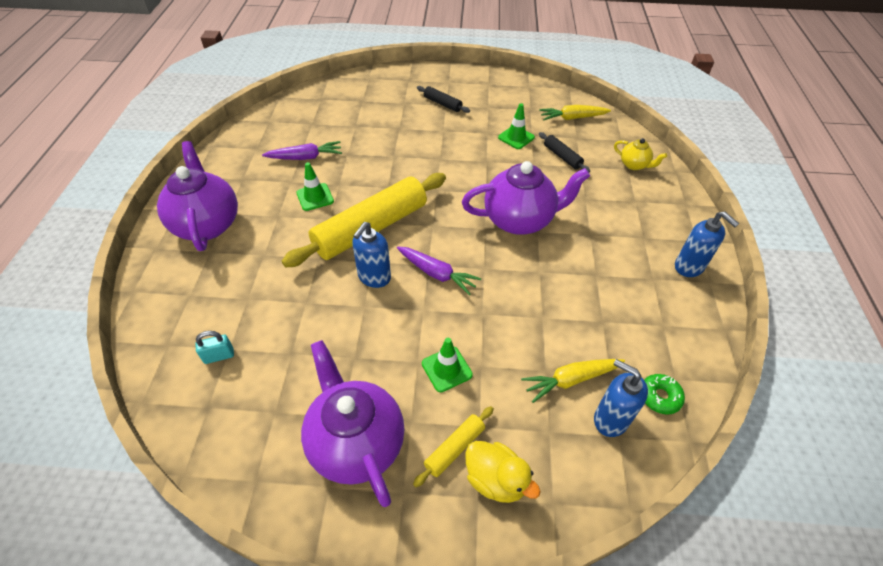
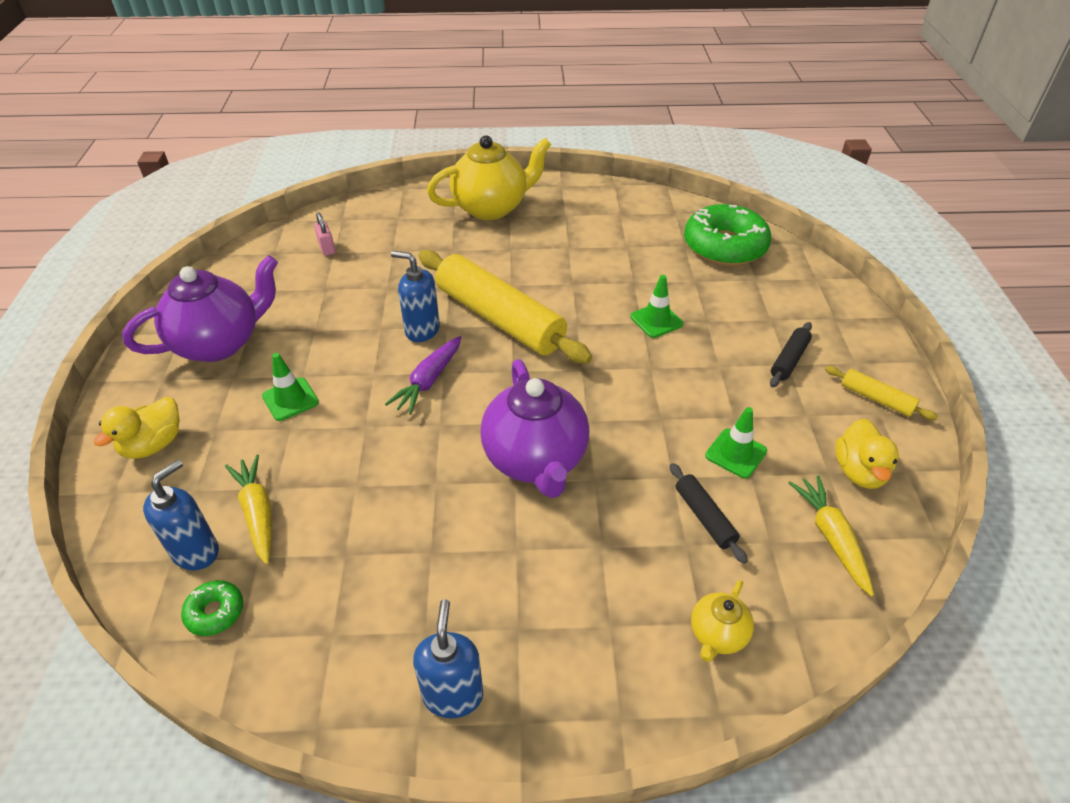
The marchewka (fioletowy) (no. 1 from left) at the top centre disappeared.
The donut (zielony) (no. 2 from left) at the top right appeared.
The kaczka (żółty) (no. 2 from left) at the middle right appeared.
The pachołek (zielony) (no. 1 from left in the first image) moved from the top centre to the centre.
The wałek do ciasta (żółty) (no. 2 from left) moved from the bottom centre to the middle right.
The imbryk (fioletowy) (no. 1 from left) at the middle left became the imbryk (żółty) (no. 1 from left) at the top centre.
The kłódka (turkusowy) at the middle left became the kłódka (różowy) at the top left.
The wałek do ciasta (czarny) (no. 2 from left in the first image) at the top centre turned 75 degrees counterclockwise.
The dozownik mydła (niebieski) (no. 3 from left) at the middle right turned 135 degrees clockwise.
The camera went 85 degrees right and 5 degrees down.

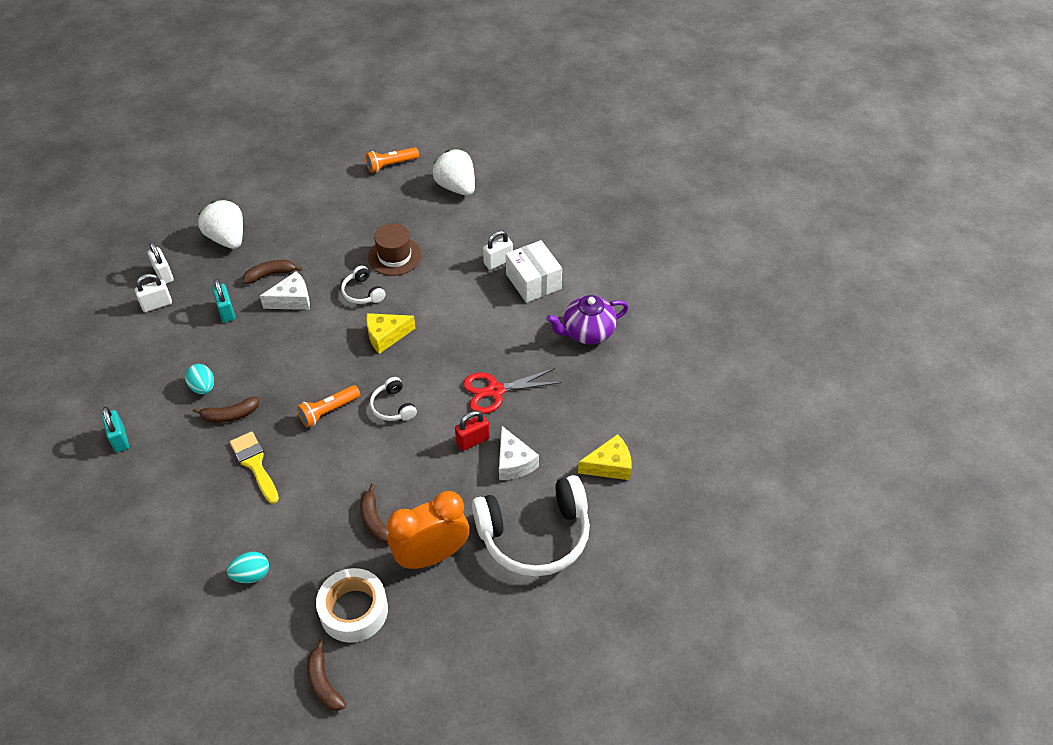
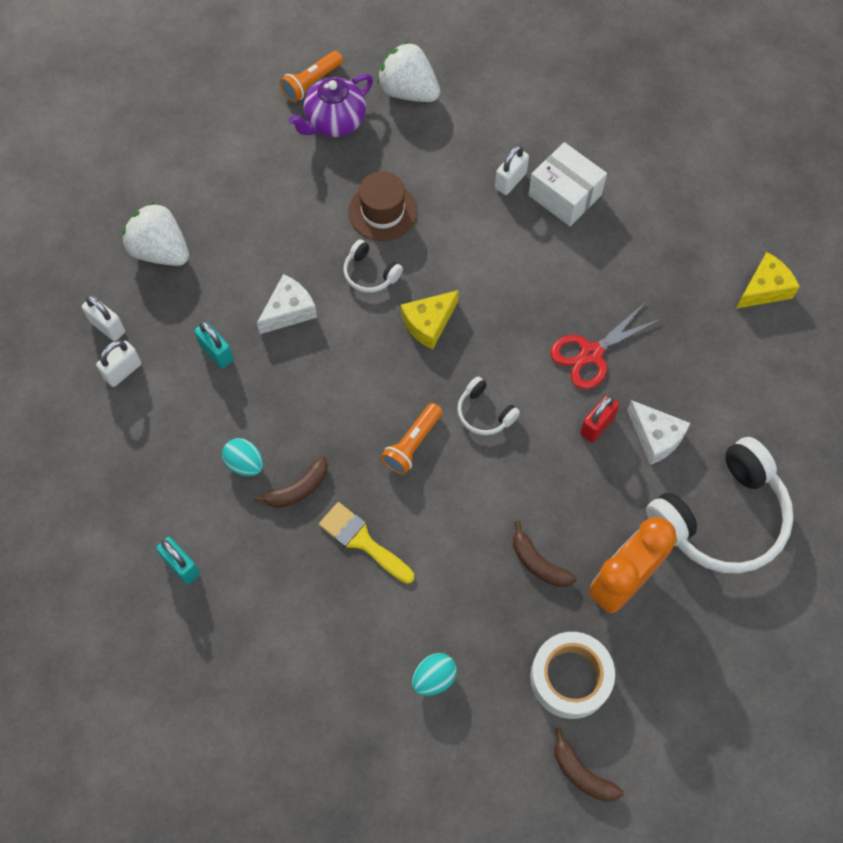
The banan (brązowy) (no. 2 from left) at the middle left disappeared.
The imbryk (fioletowy) moved from the centre to the top centre.
The ser (żółty) (no. 2 from left) moved from the centre to the top right.
The camera went 20 degrees left and 15 degrees up.

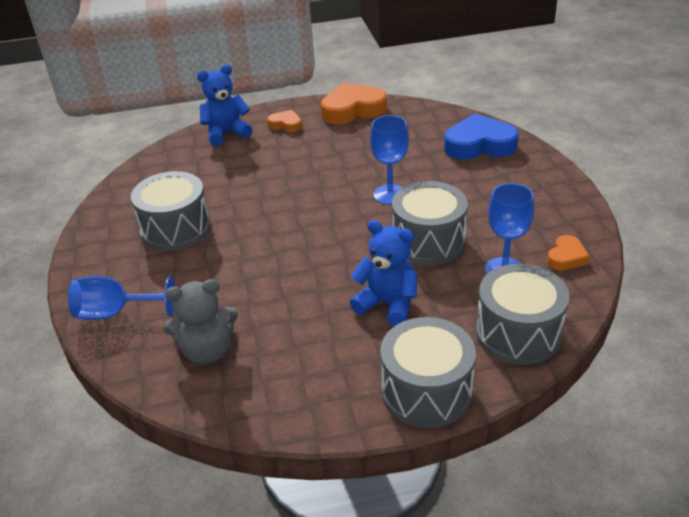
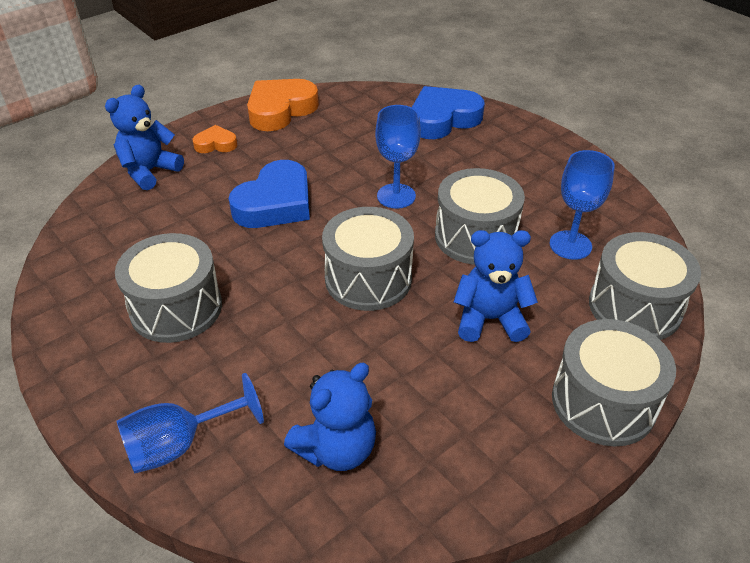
The serce (pomarańczowy) (no. 3 from left) at the middle right disappeared.
The serce (niebieski) (no. 1 from left) at the centre appeared.
The bęben (szary) (no. 2 from left) at the centre appeared.
The miś (szary) at the middle left became the miś (niebieski) (no. 2 from left) at the bottom centre.
The camera went 30 degrees left and 5 degrees up.

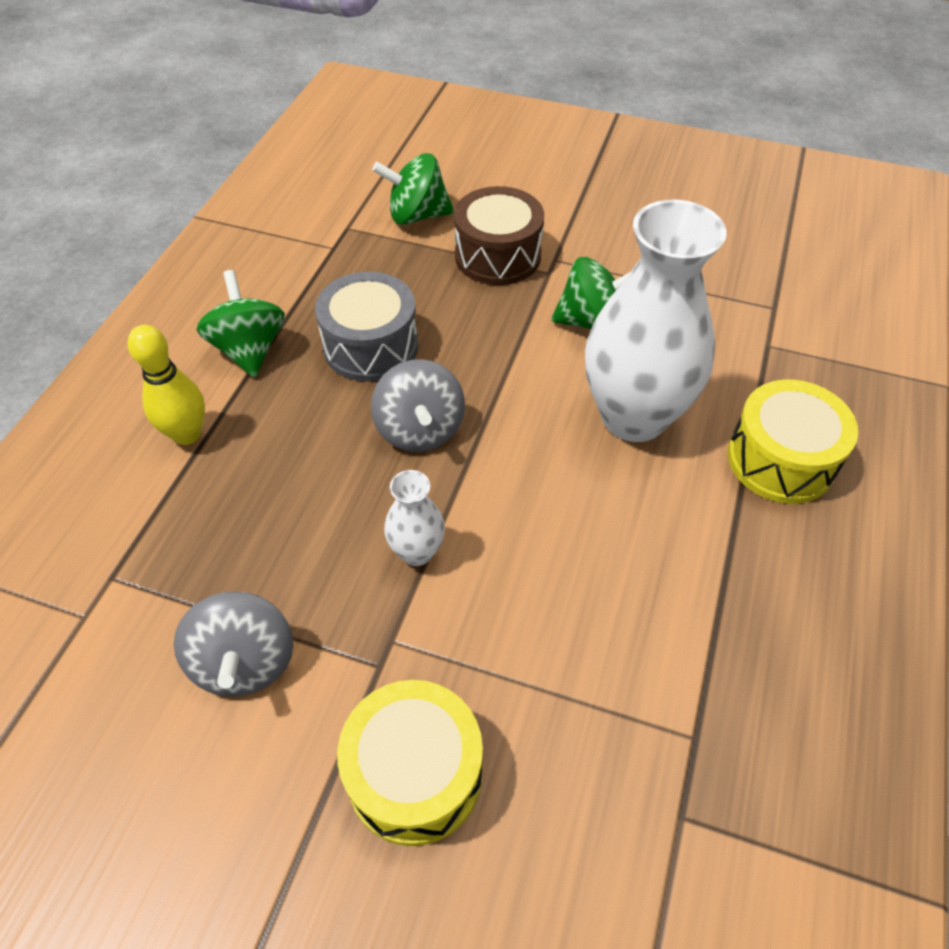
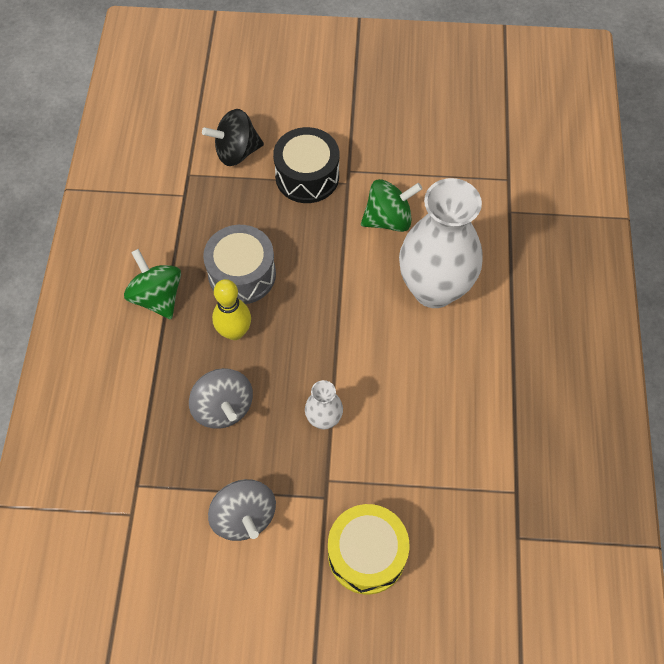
The bęben (żółty) (no. 2 from left) at the middle right disappeared.
The kręgiel (żółty) moved from the middle left to the centre.
The bączek (szary) (no. 2 from left in the first image) moved from the centre to the middle left.
The bączek (zielony) (no. 2 from left) at the top centre became the bączek (czarny) at the top centre.
The bęben (brązowy) at the top centre became the bęben (czarny) at the top centre.
The camera went 15 degrees left and 10 degrees up.

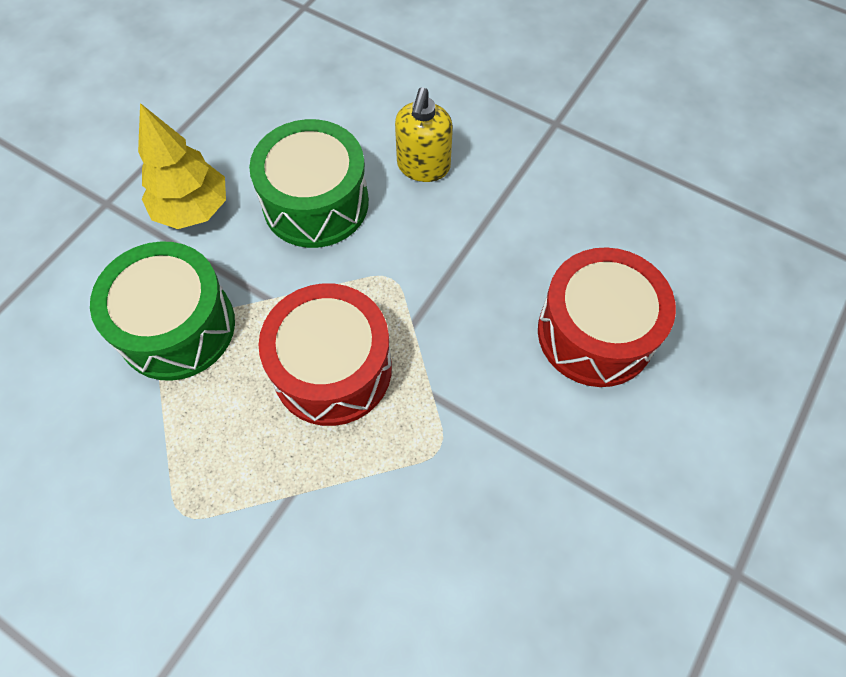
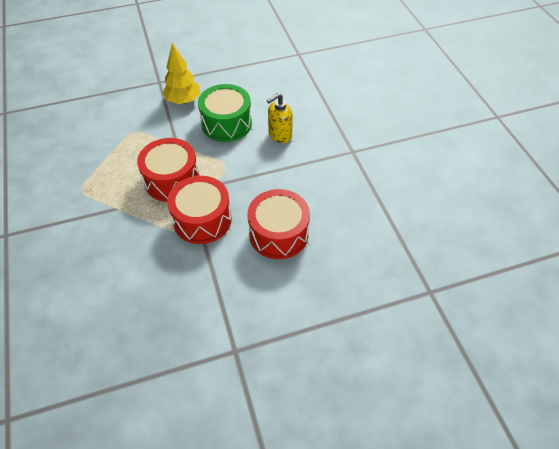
The bęben (zielony) (no. 1 from left) at the middle left disappeared.
The bęben (czerwony) (no. 2 from left) at the centre appeared.
The camera went 40 degrees right and 10 degrees down.

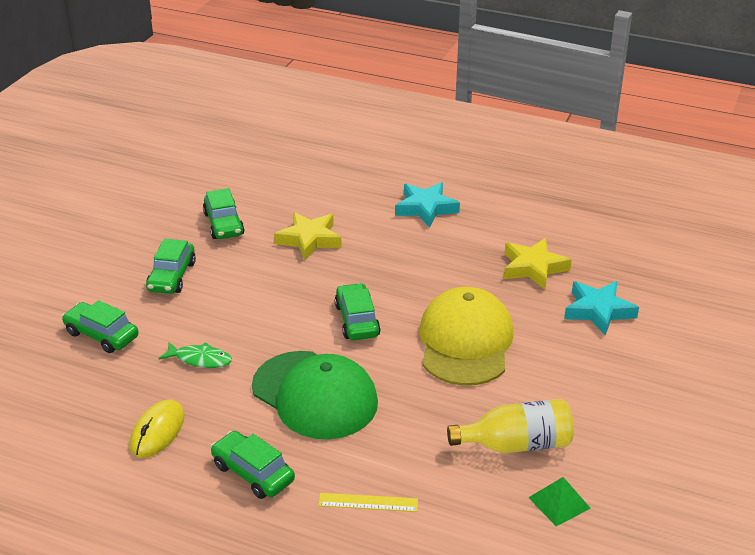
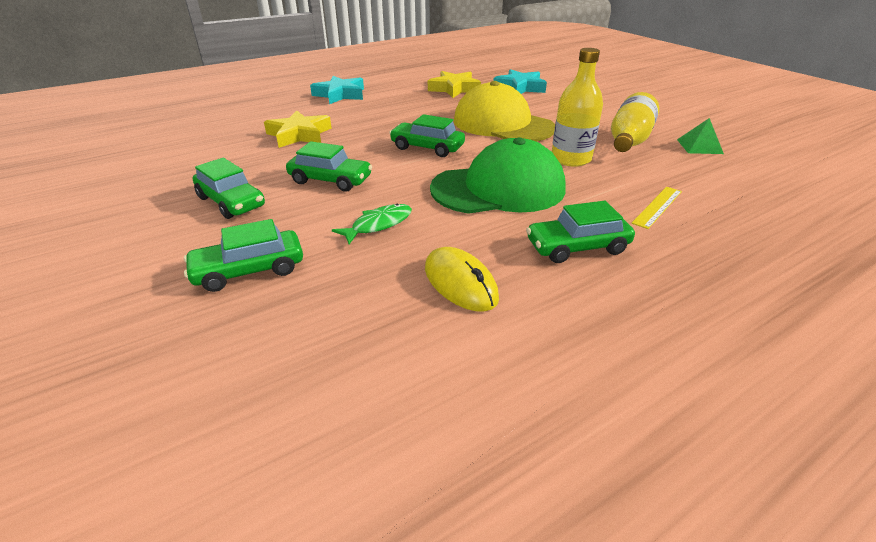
The butelka (żółty) (no. 1 from left) at the top centre appeared.
The samochód (zielony) (no. 3 from left) moved from the middle left to the top centre.
The camera went 55 degrees left and 0 degrees up.

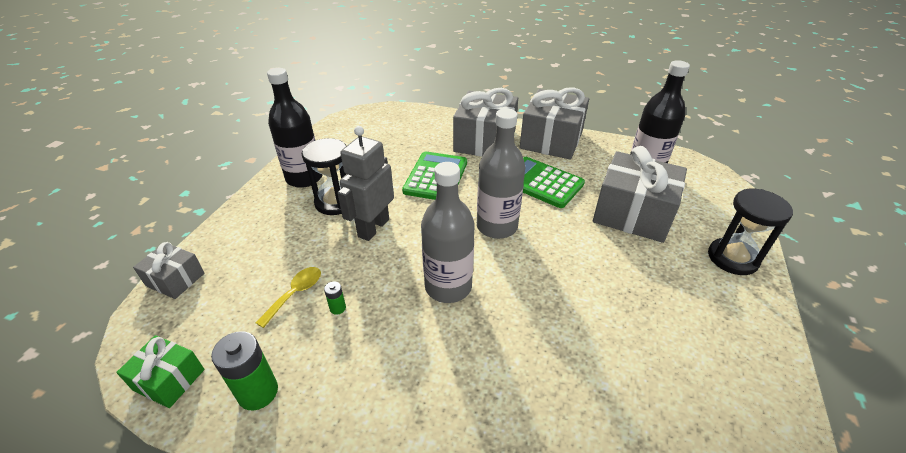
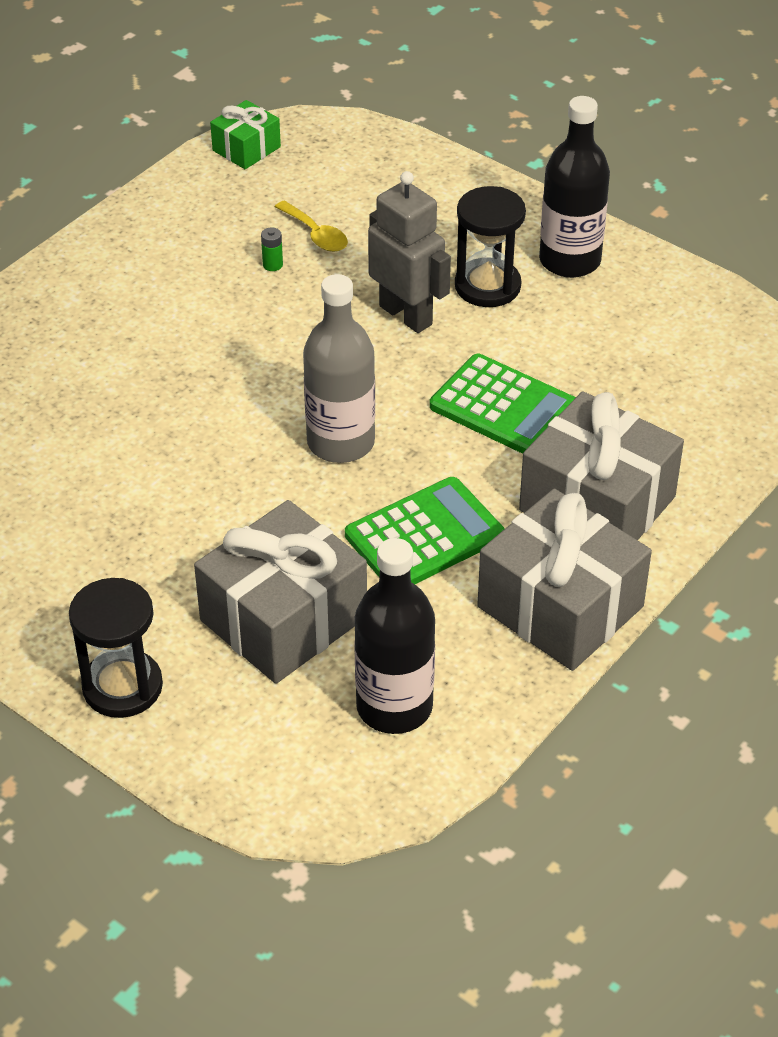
The prezent (szary) (no. 1 from left) at the middle left disappeared.
The bateria (zielony) (no. 1 from left) at the bottom left disappeared.
The butelka (szary) (no. 1 from left) at the centre disappeared.
The camera went 110 degrees right and 5 degrees up.

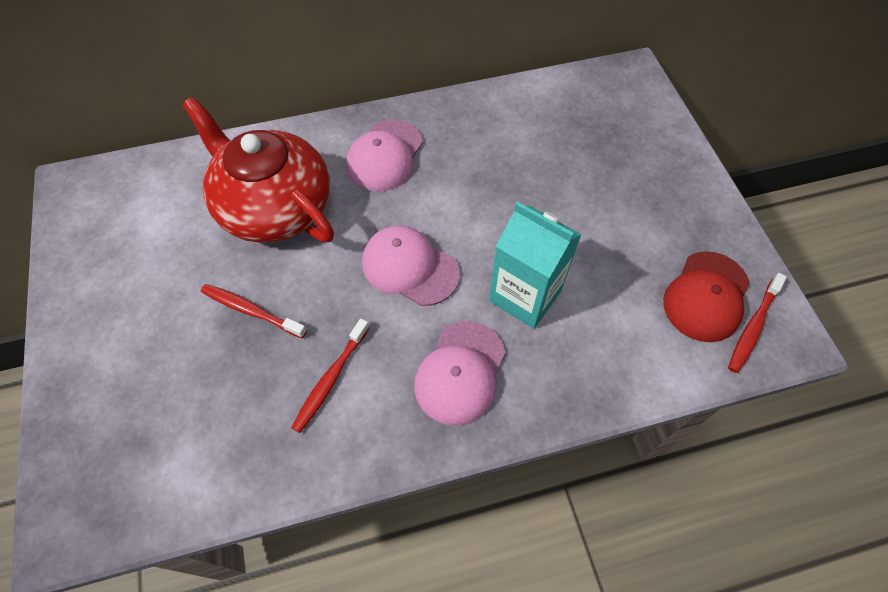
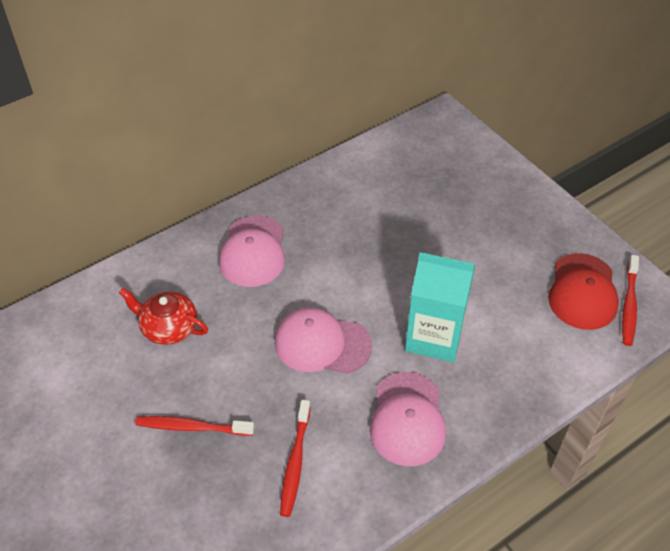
The imbryk (czerwony) at the top left changed to 0.49 times the size.
The camera went 20 degrees left and 10 degrees down.

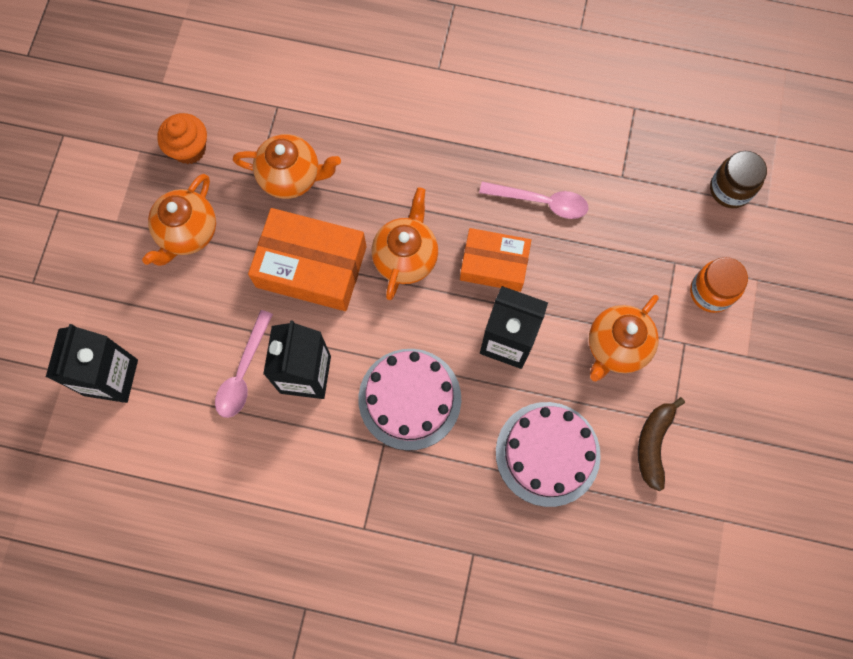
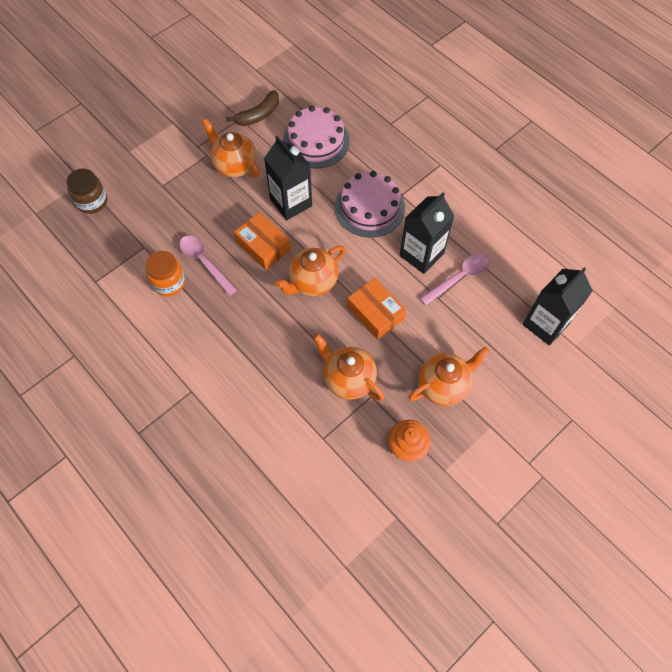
The słoik (pomarańczowy) moved from the middle right to the middle left.
The imbryk (pomarańczowy) (no. 4 from left in the first image) at the middle right turned 120 degrees counterclockwise.
The pudełko (pomarańczowy) (no. 1 from left in the first image) at the centre changed to 0.65 times the size.
The camera went 145 degrees left and 10 degrees down.

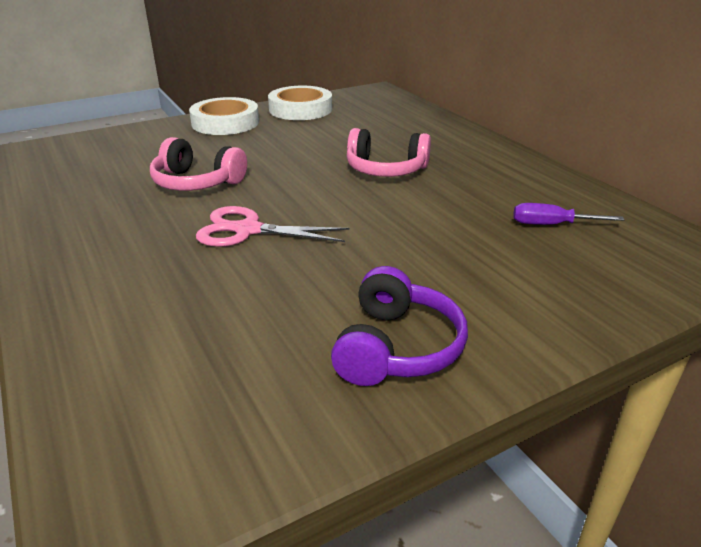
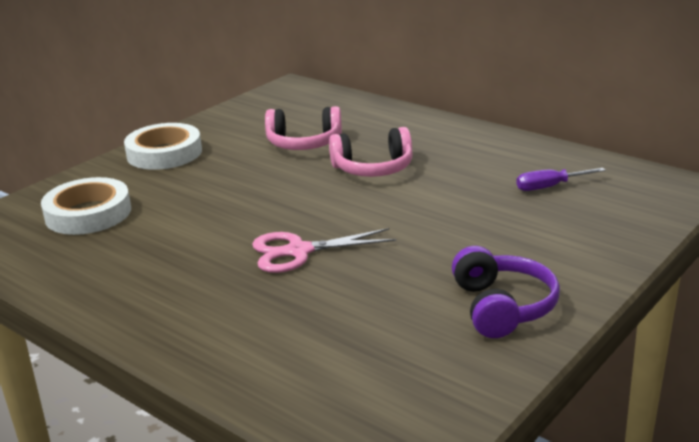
The słuchawki (różowy) (no. 1 from left) moved from the top left to the top centre.
The taśma klejąca (biały) (no. 2 from left in the first image) moved from the top centre to the middle left.
The camera went 20 degrees left and 5 degrees down.

